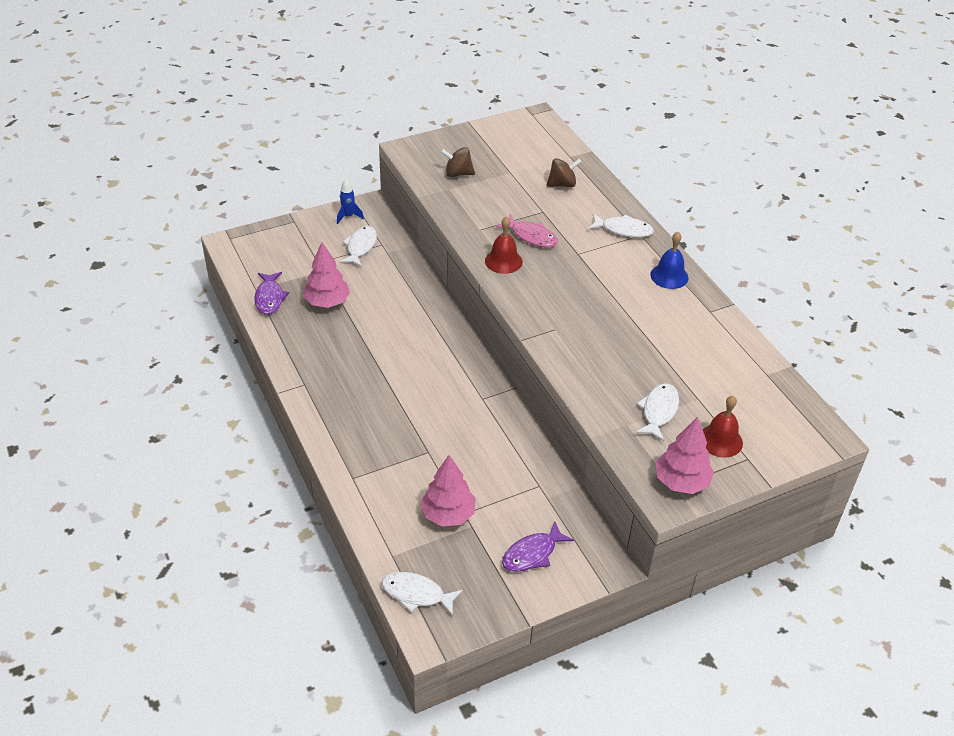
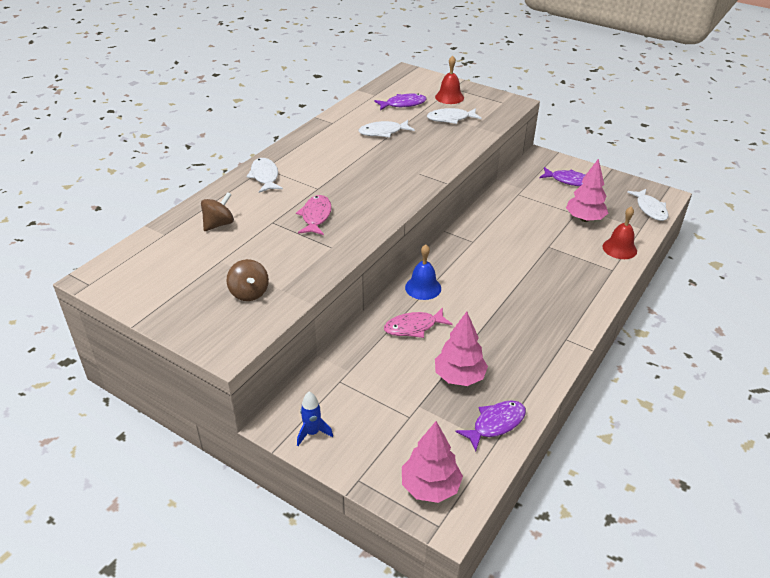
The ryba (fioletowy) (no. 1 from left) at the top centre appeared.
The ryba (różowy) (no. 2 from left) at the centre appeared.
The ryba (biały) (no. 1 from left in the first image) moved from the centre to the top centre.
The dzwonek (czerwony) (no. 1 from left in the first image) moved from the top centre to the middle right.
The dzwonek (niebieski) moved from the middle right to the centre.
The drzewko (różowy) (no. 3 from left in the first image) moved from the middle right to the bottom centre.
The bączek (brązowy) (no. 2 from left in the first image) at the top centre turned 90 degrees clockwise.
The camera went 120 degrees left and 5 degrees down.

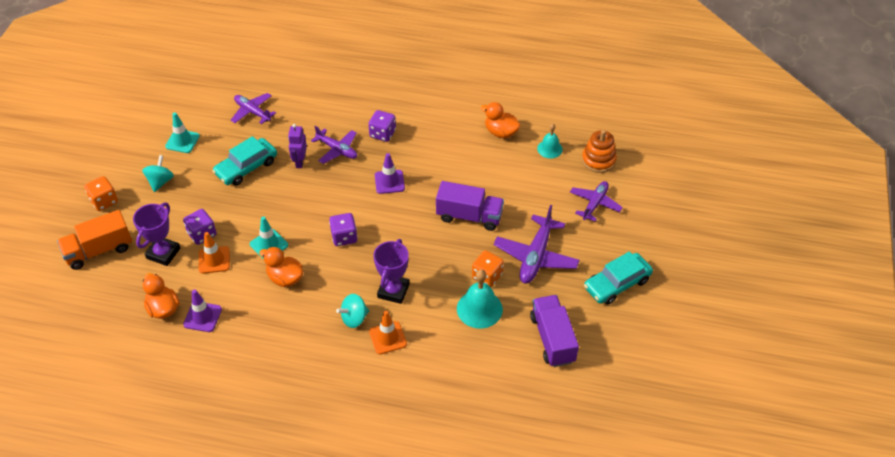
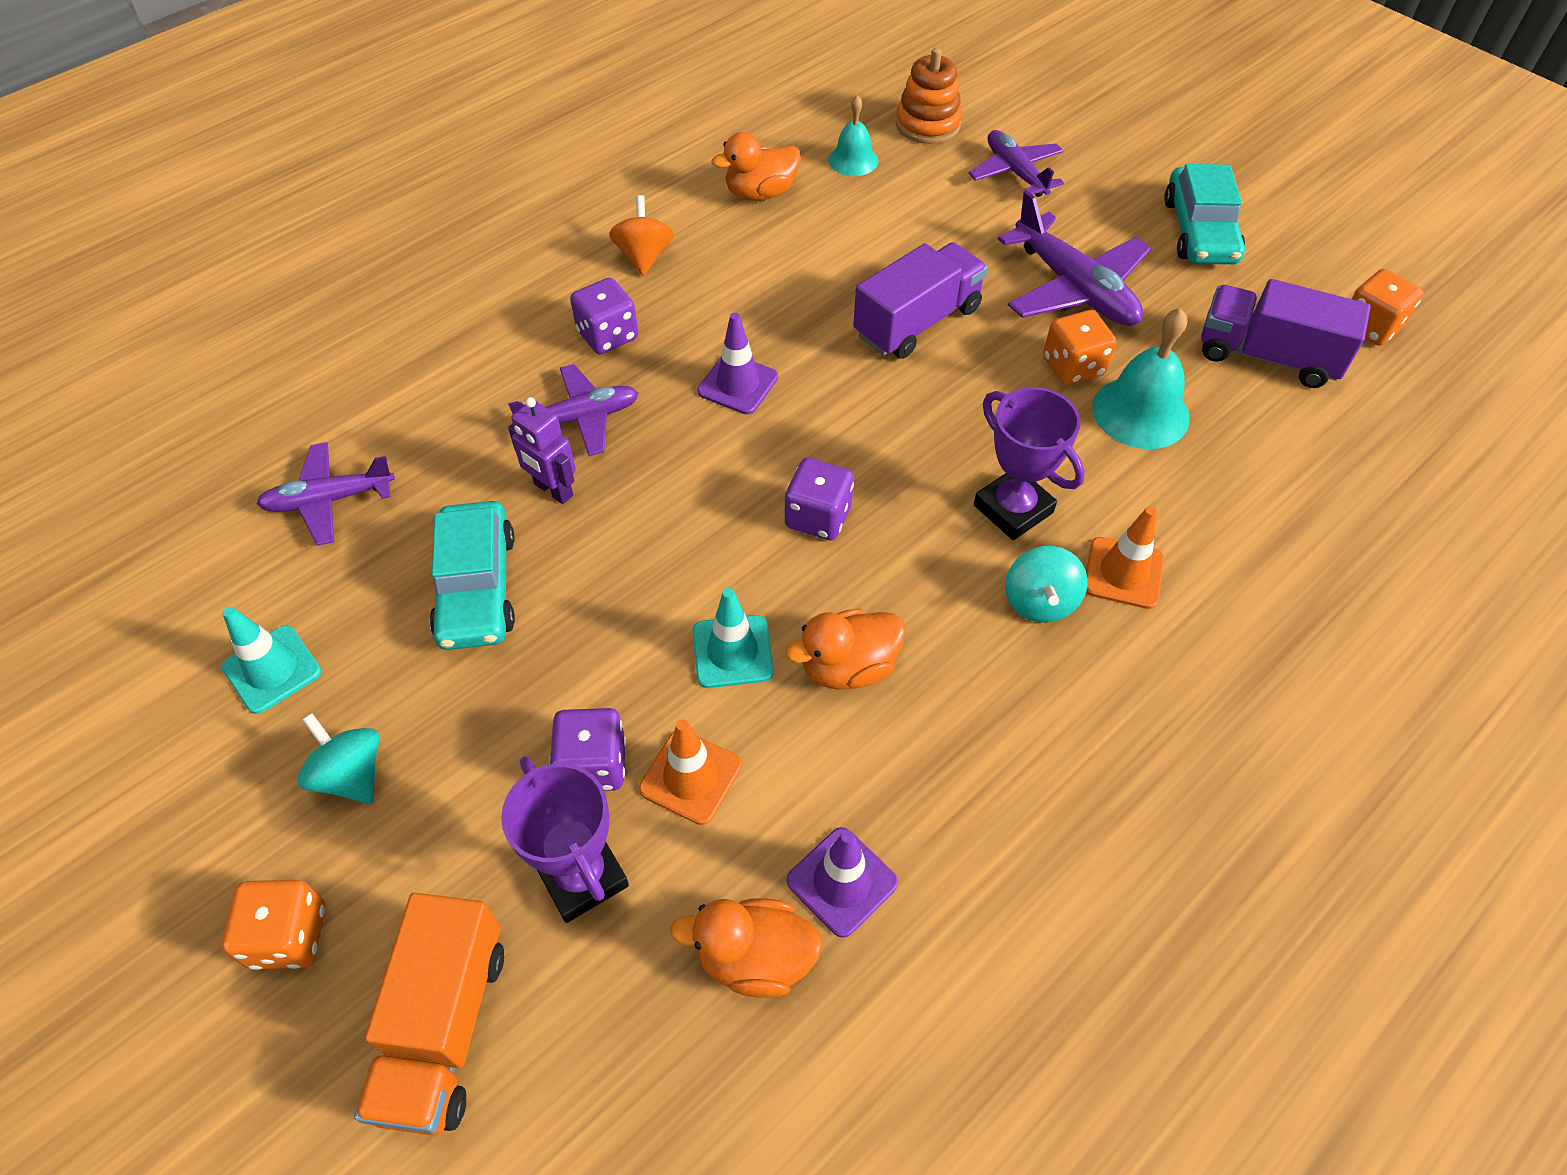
The bączek (pomarańczowy) at the top centre appeared.
The kostka do gry (pomarańczowy) (no. 3 from left) at the top right appeared.
The camera went 55 degrees left and 5 degrees up.

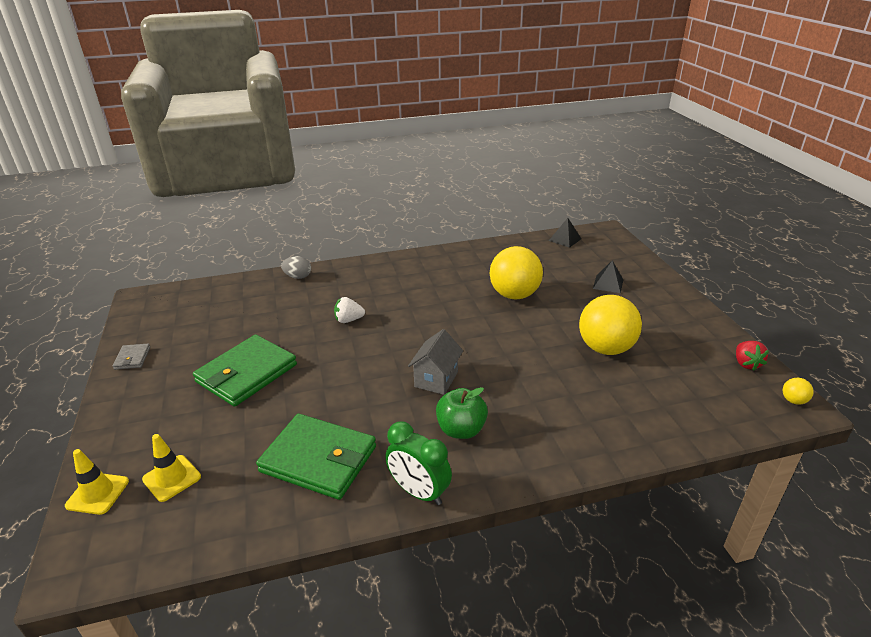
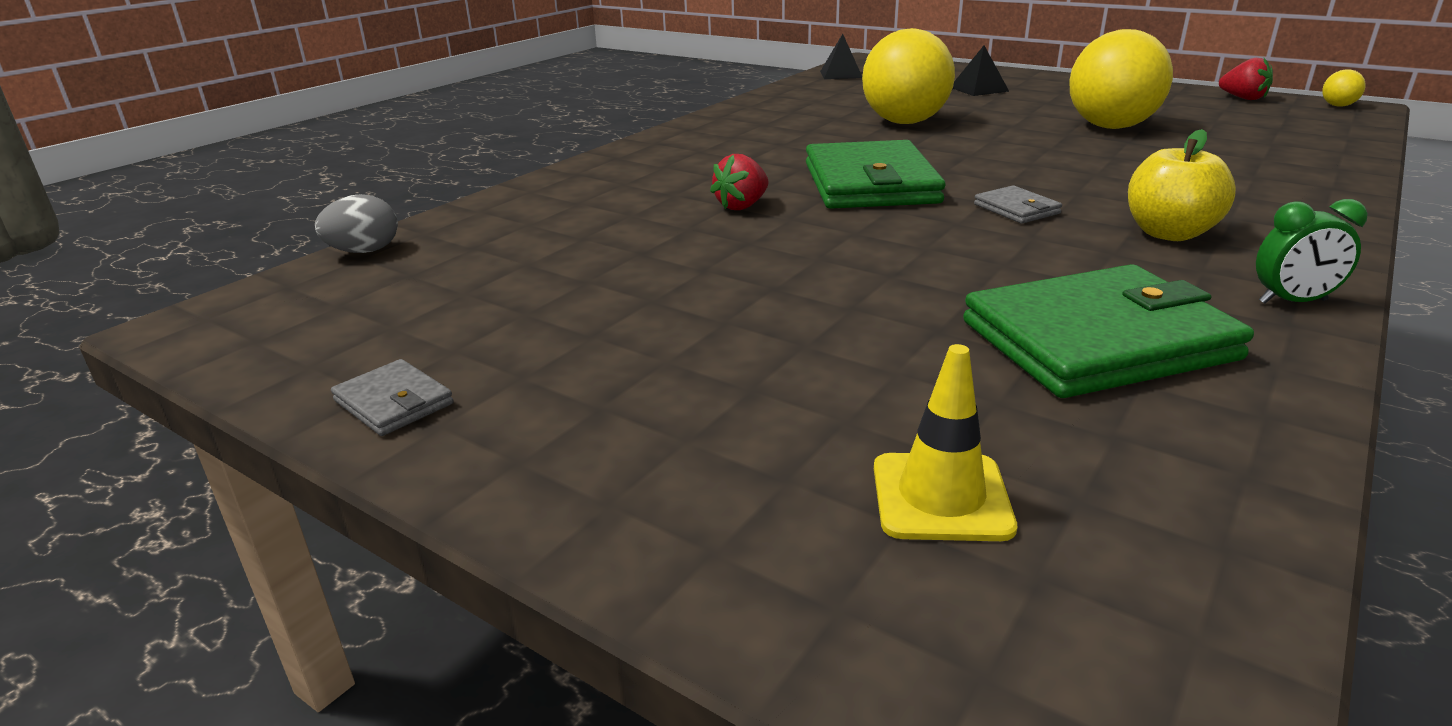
The pachołek (żółty) (no. 1 from left) at the bottom left disappeared.
The portfel (zielony) (no. 1 from left) moved from the middle left to the top centre.
The jajko (szary) moved from the centre to the top left.
The domek (szary) at the centre was replaced by the portfel (szary) (no. 2 from left) at the top right.
The truskawka (biały) at the centre became the truskawka (czerwony) (no. 1 from left) at the top centre.
The jabłko (zielony) at the centre became the jabłko (żółty) at the top right.
The budzik (zielony) at the bottom centre changed to 0.65 times the size.
The camera went 40 degrees left and 5 degrees down.

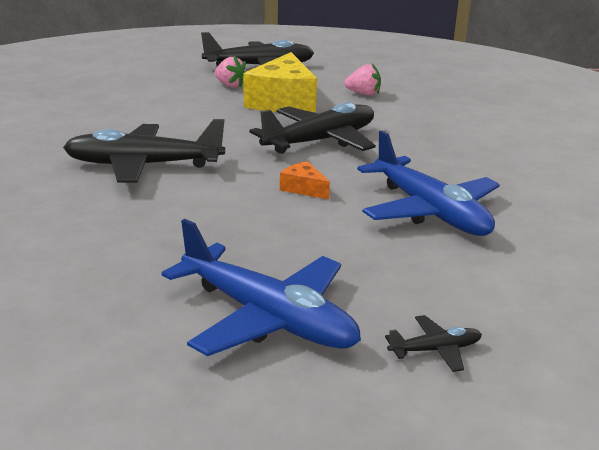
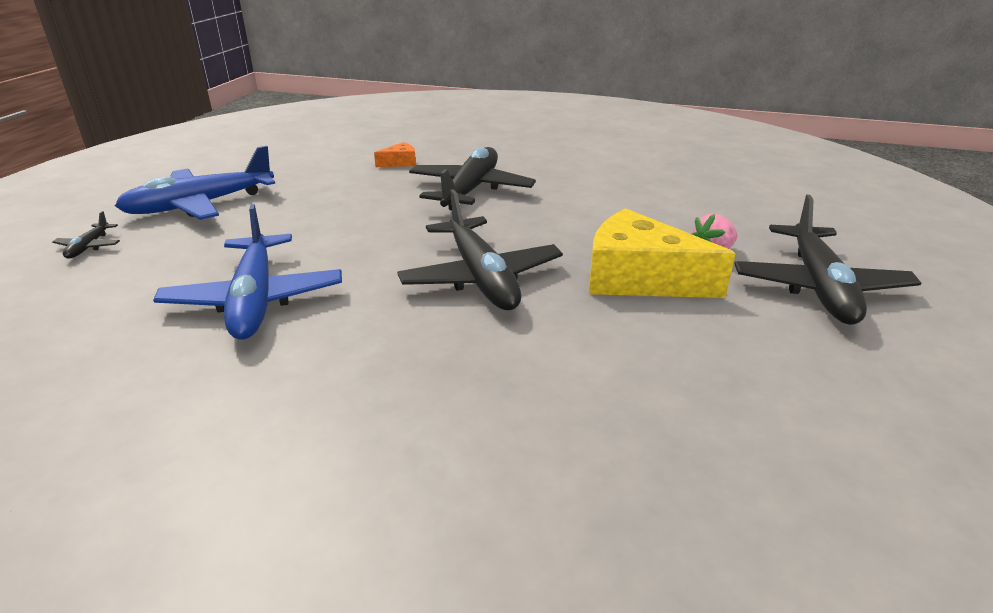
The truskawka (różowy) (no. 2 from left) at the top centre disappeared.
The ser (pomarańczowy) moved from the centre to the top centre.
The samolot (niebieski) (no. 2 from left) at the middle right turned 90 degrees counterclockwise.
The camera went 110 degrees right and 5 degrees up.

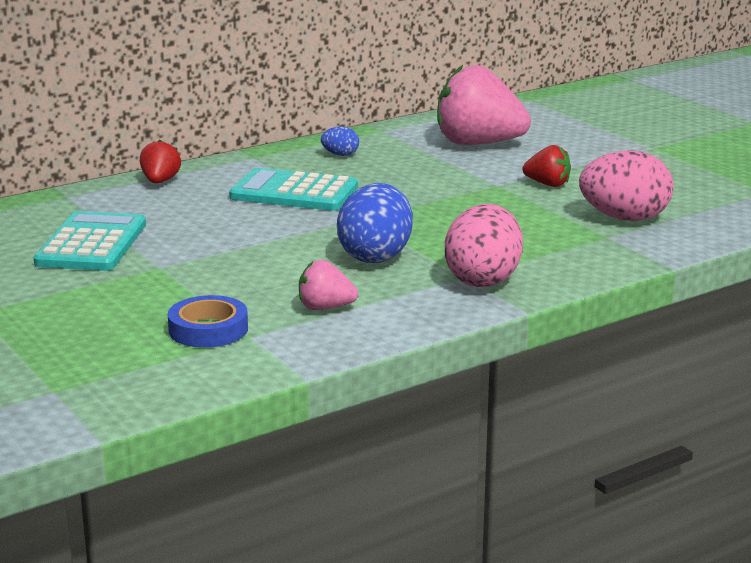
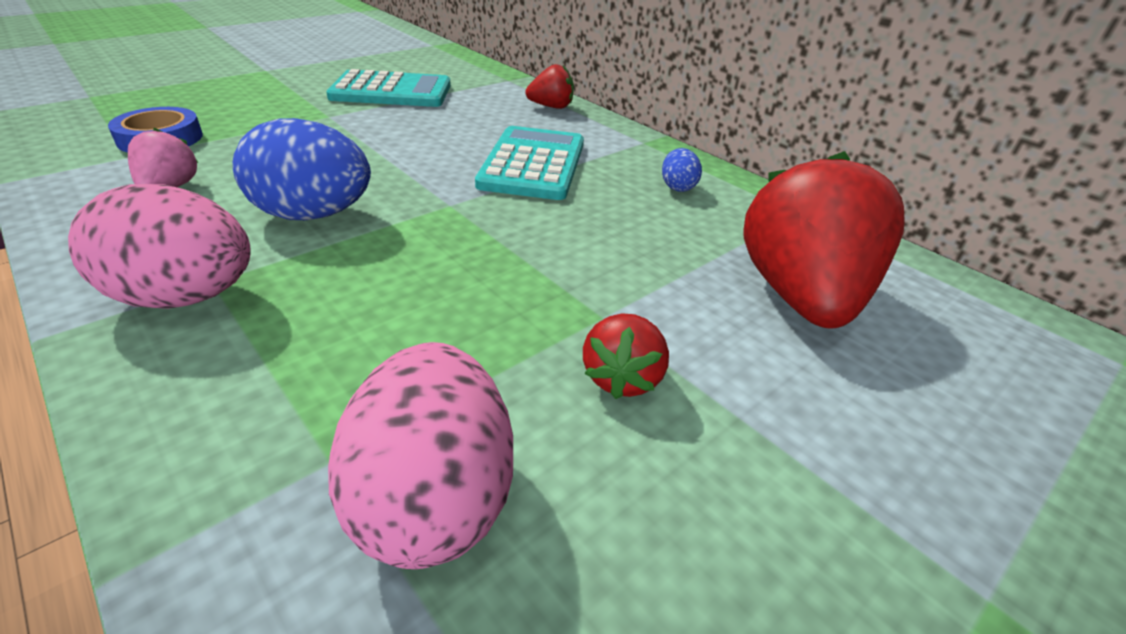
The truskawka (różowy) (no. 2 from left) at the top centre became the truskawka (czerwony) (no. 3 from left) at the middle right.
The camera went 80 degrees right and 15 degrees up.

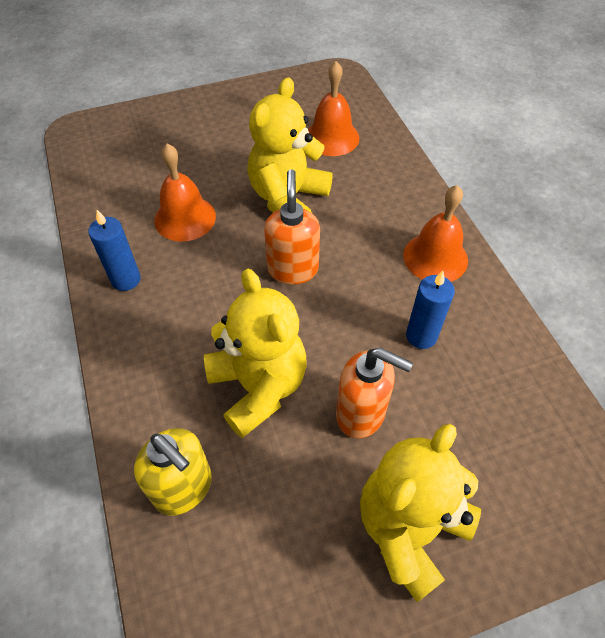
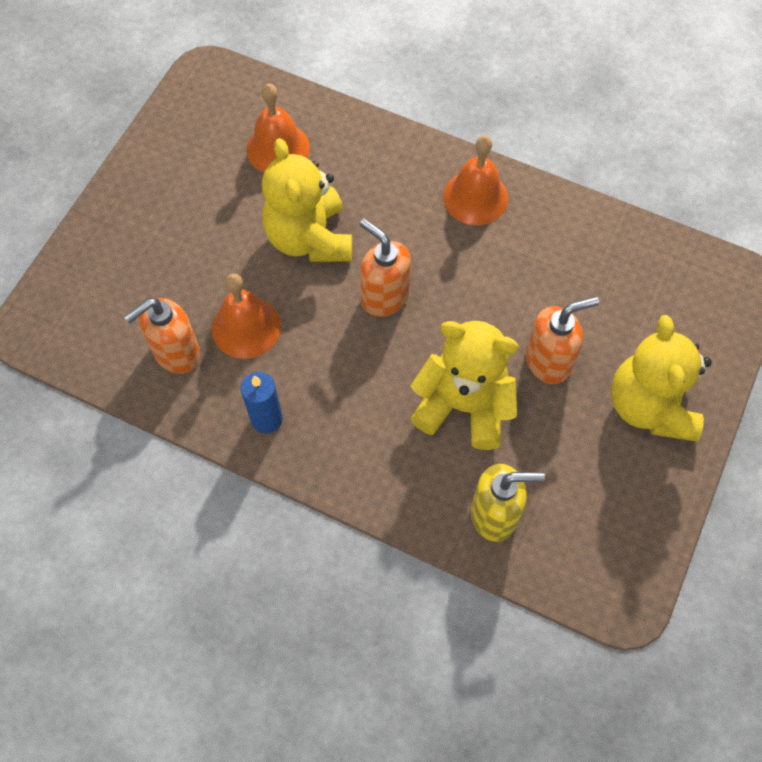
The świeca (niebieski) (no. 2 from left) at the middle right disappeared.
The dozownik mydła (pomarańczowy) (no. 1 from left) at the middle left appeared.
The camera went 45 degrees left and 10 degrees up.

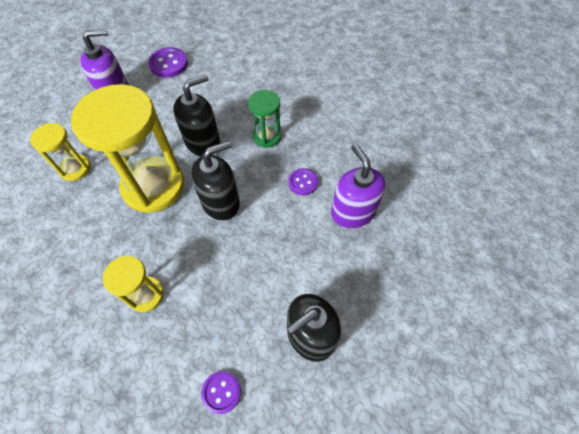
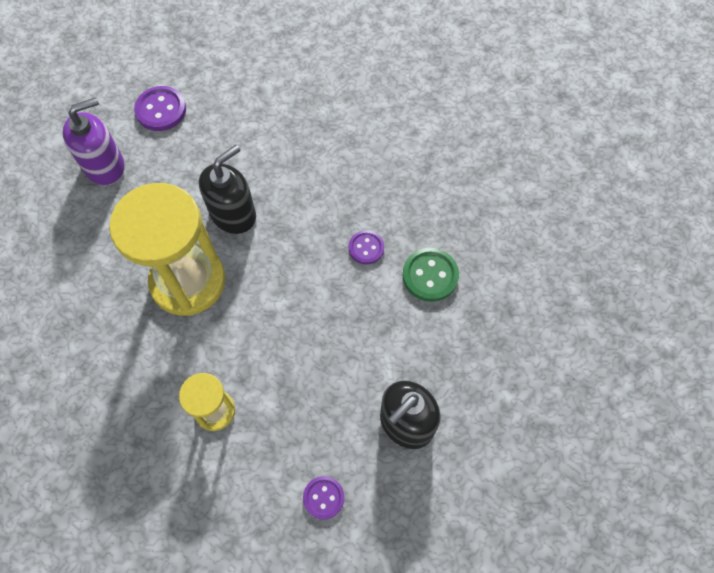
The klepsydra (żółty) (no. 1 from left) at the middle left disappeared.
The dozownik mydła (czarny) (no. 2 from left) at the centre disappeared.
The klepsydra (zielony) at the top centre disappeared.
The dozownik mydła (fioletowy) (no. 2 from left) at the centre was replaced by the guzik (zielony) at the centre.
The camera went 10 degrees left and 5 degrees up.

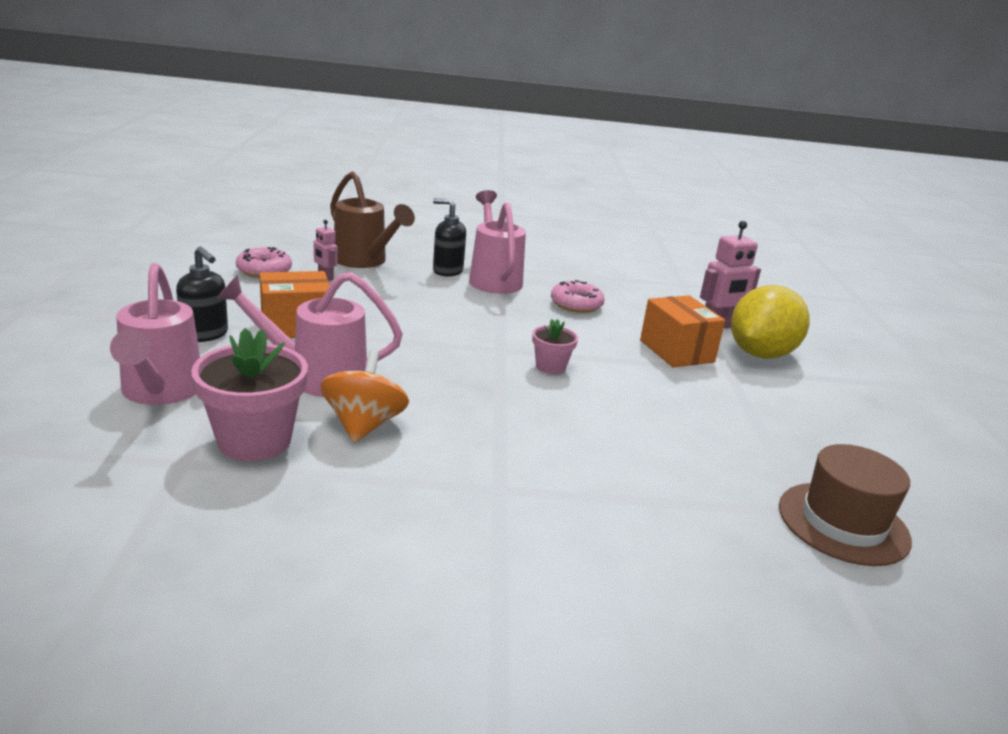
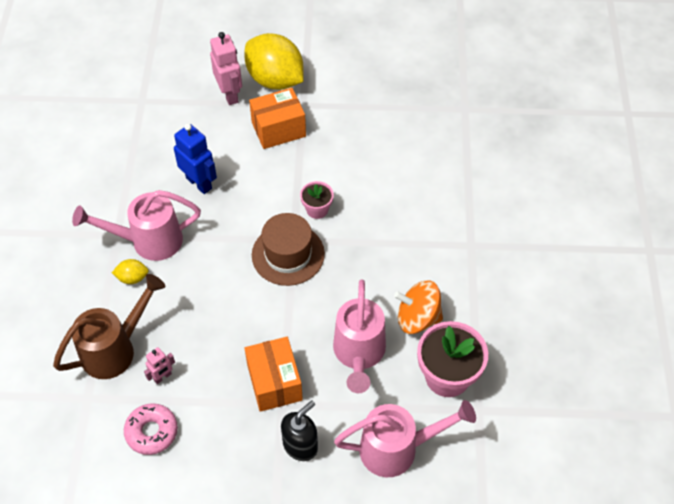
The kapelusz (brązowy) moved from the bottom right to the centre.
The dozownik mydła (czarny) (no. 2 from left) at the top centre was replaced by the cytryna (żółty) (no. 1 from left) at the middle left.
The donut (różowy) (no. 2 from left) at the centre was replaced by the robot (niebieski) at the top left.
The camera went 85 degrees left and 30 degrees up.

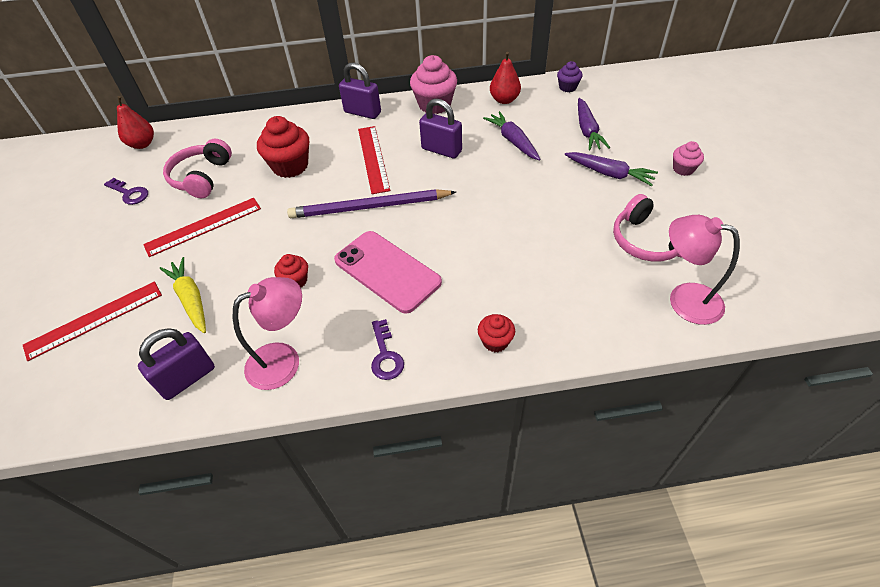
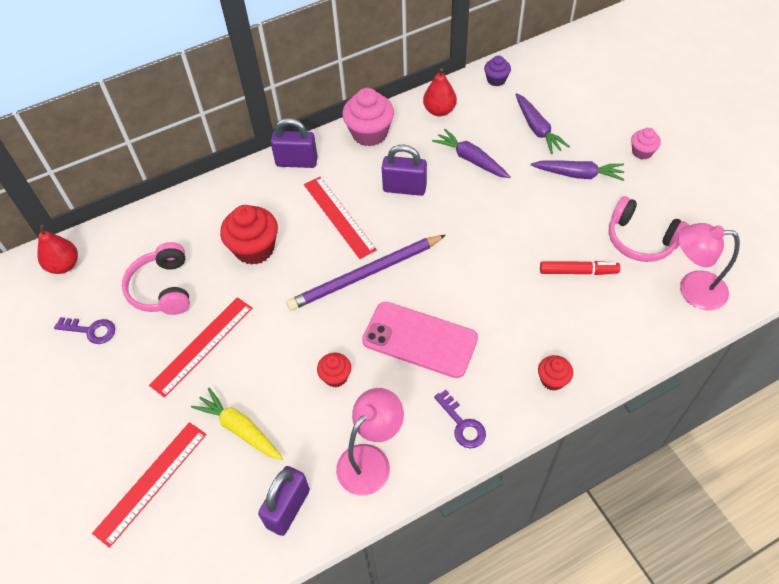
The flamaster (czerwony) at the middle right appeared.
The camera went 20 degrees left and 5 degrees up.

